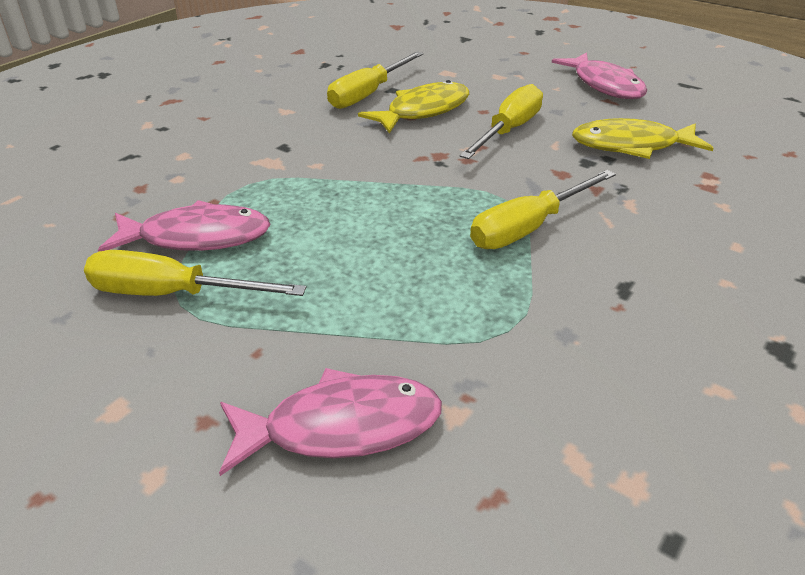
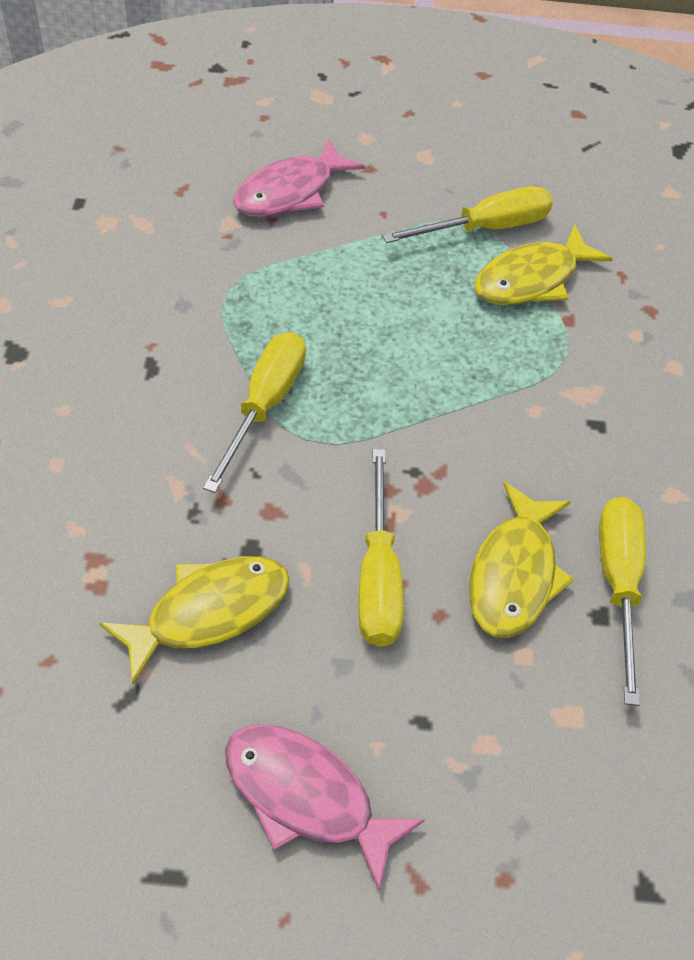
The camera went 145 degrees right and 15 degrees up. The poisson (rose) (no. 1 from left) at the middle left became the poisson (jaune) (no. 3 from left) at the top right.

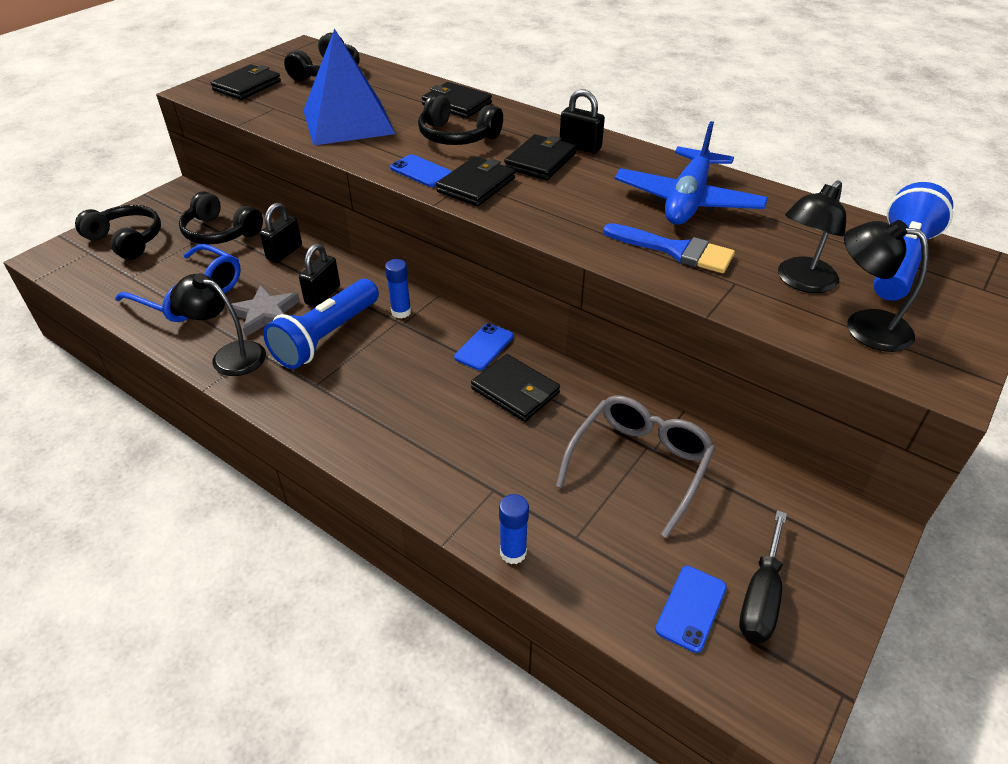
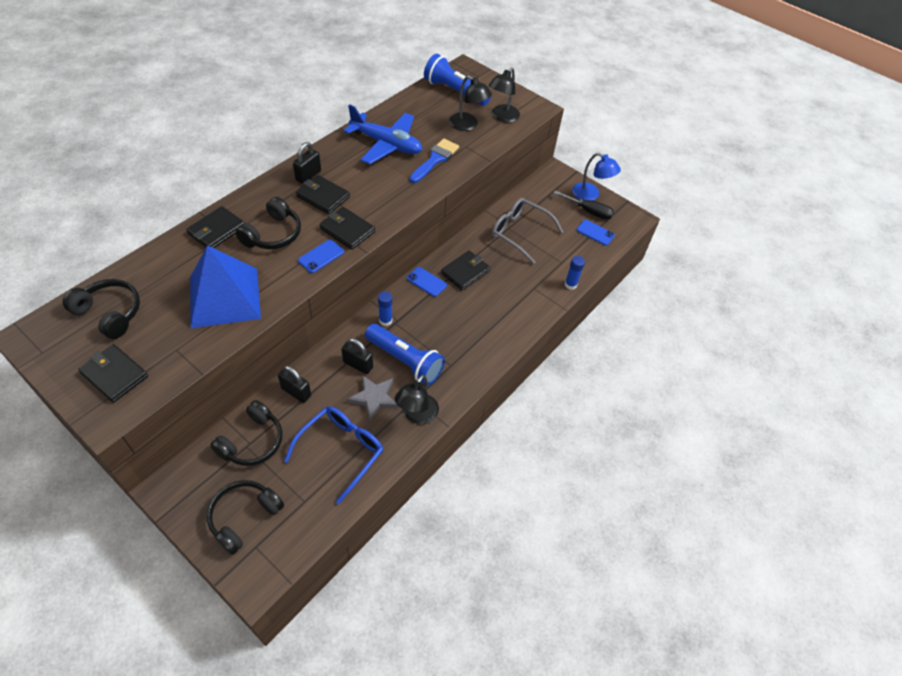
The camera went 90 degrees left and 10 degrees up. The lampe (bleu) at the top centre appeared.

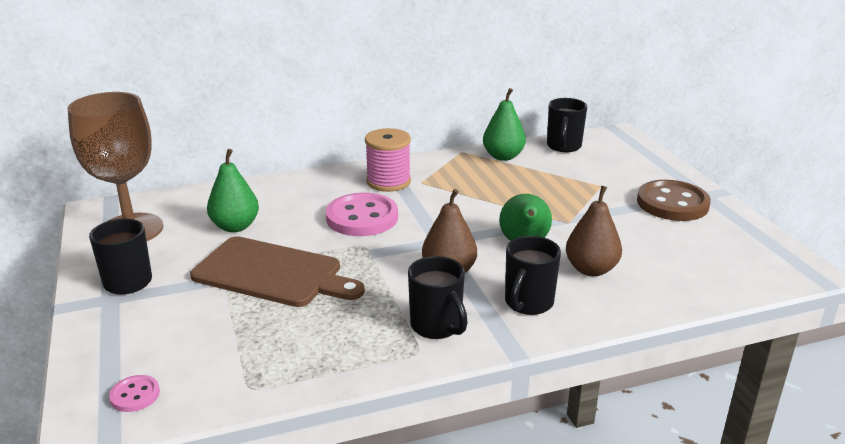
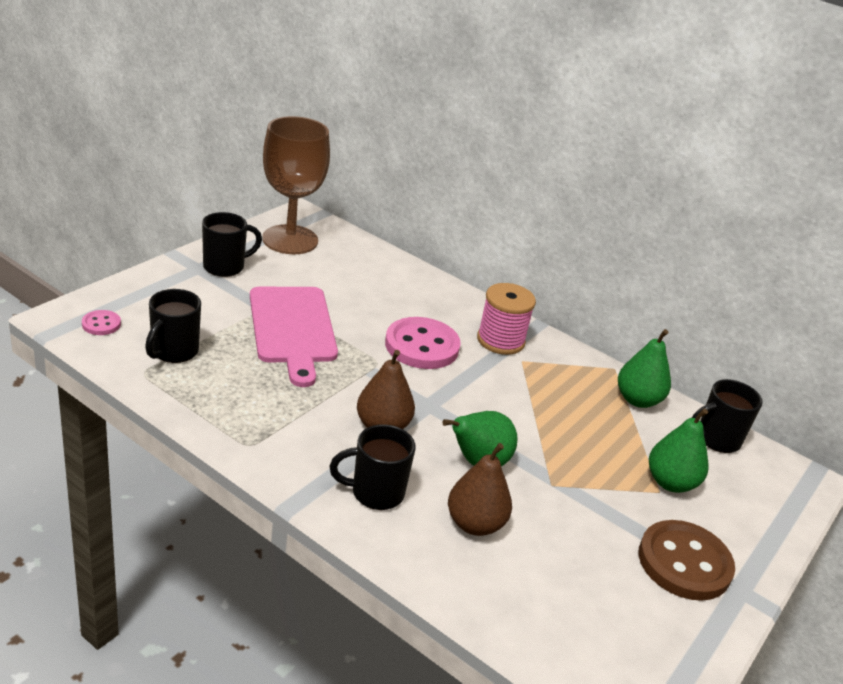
The camera went 50 degrees right and 5 degrees up. The tasse (noir) (no. 2 from left in the first image) moved from the bottom centre to the middle left. The planche à découper (marron) at the middle left became the planche à découper (rose) at the centre. The poire (vert) (no. 1 from left in the first image) moved from the middle left to the middle right.

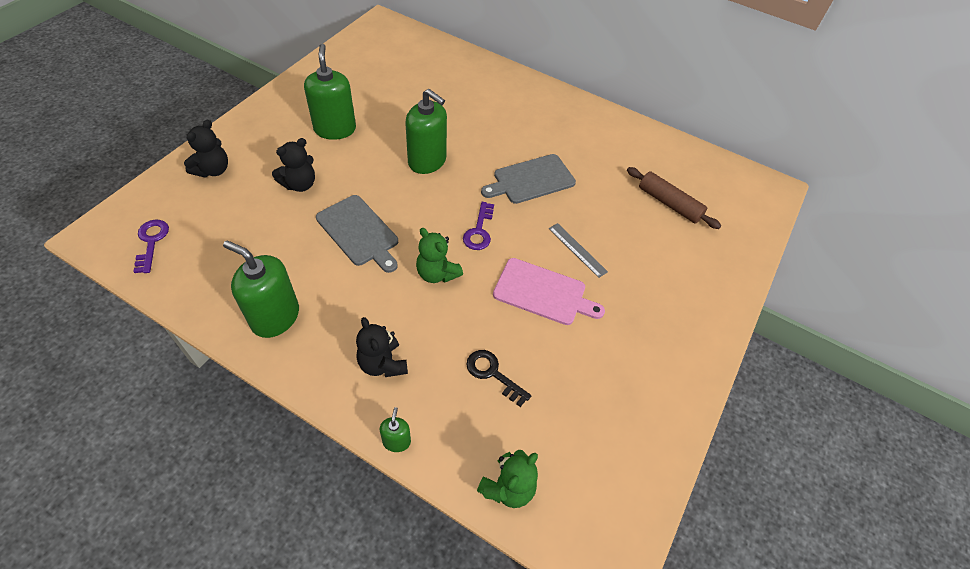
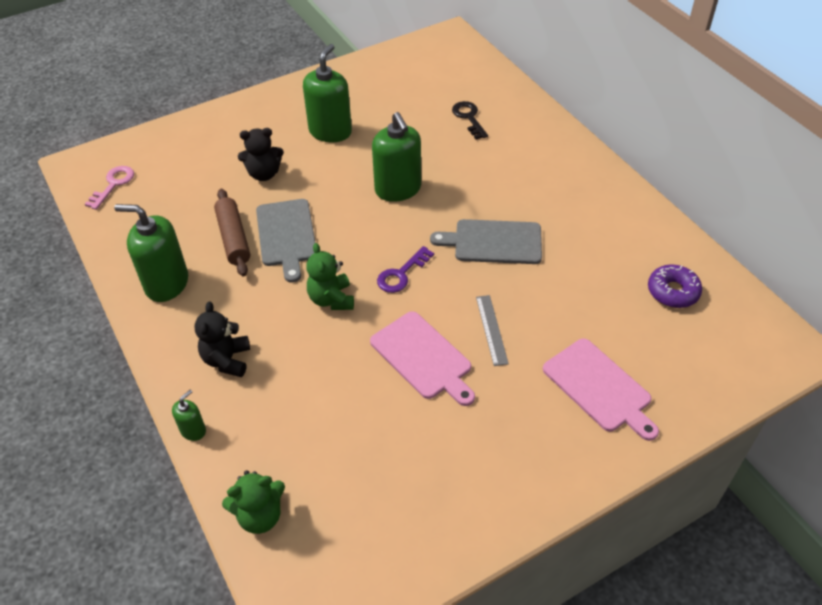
The camera went 35 degrees right and 5 degrees down. The clé (violet) (no. 1 from left) at the middle left became the clé (rose) at the top left. The distributeur de savon (vert) (no. 1 from left) at the middle left turned 45 degrees counterclockwise. The rouleau à pâtisserie (marron) moved from the middle right to the middle left. The clé (noir) moved from the centre to the top centre. The planche à découper (rose) (no. 2 from left) at the middle right appeared. The beignet (violet) at the middle right appeared. The ours en peluche (noir) (no. 1 from left) at the top left disappeared.

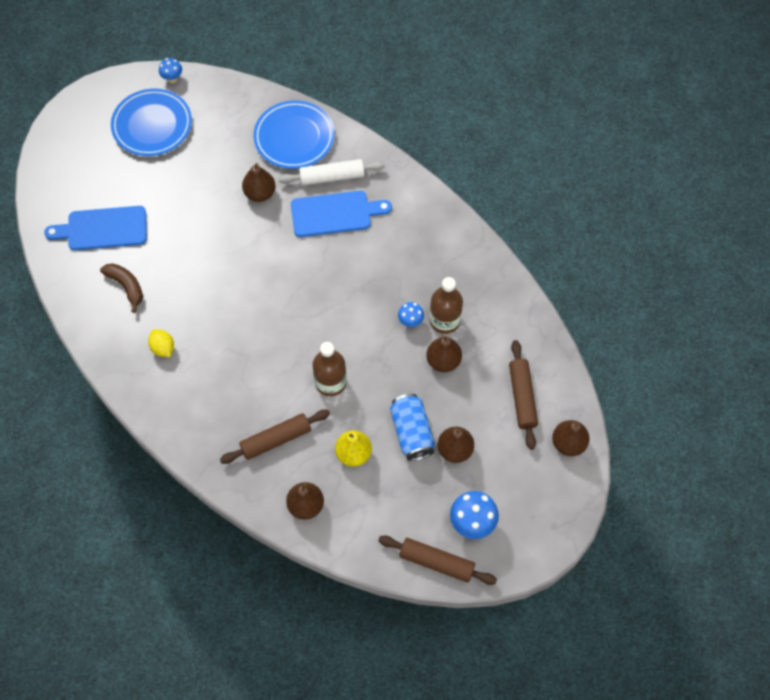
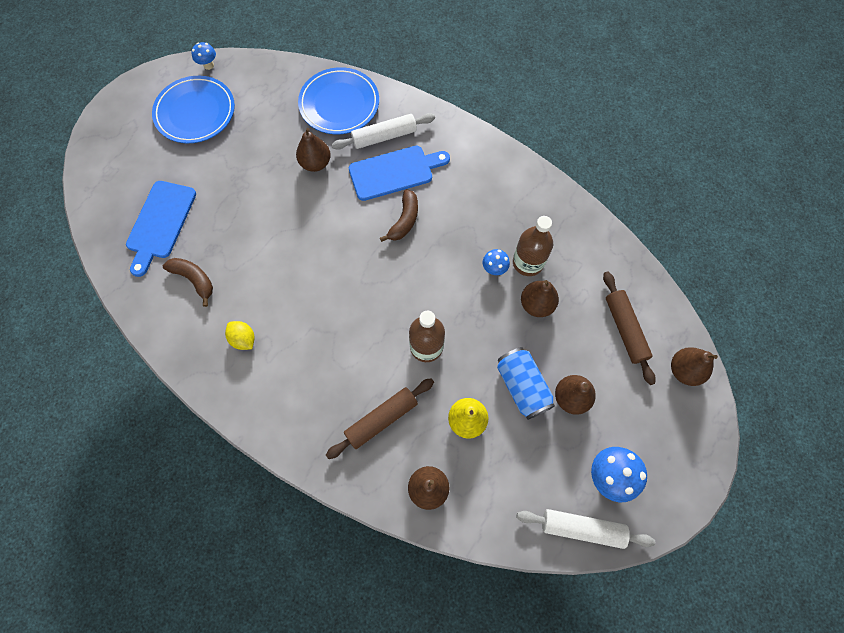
The camera went 10 degrees left and 5 degrees up. The planche à découper (bleu) (no. 1 from left) at the top left turned 60 degrees counterclockwise. The banane (marron) (no. 2 from left) at the centre appeared. The rouleau à pâtisserie (marron) (no. 2 from left) at the bottom centre became the rouleau à pâtisserie (blanc) (no. 2 from left) at the bottom right.

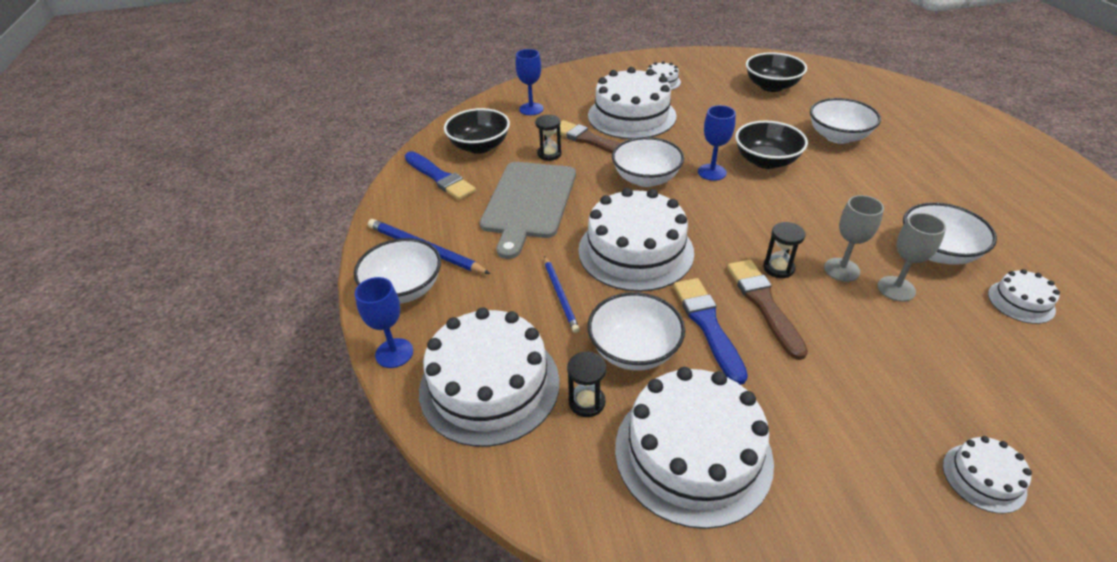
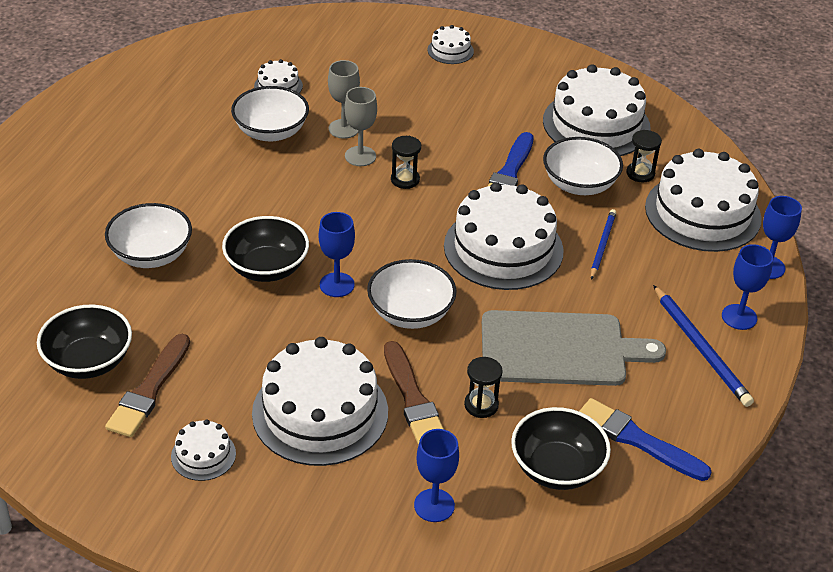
The camera went 150 degrees left and 0 degrees up. The pinceau (marron) (no. 2 from left in the first image) moved from the middle right to the bottom left. The planche à découper (gris) at the centre turned 45 degrees clockwise. The pinceau (bleu) (no. 1 from left in the first image) at the top centre turned 45 degrees counterclockwise. The bol (blanc) (no. 1 from left) at the centre was replaced by the verre à pied (bleu) (no. 3 from left) at the middle right.

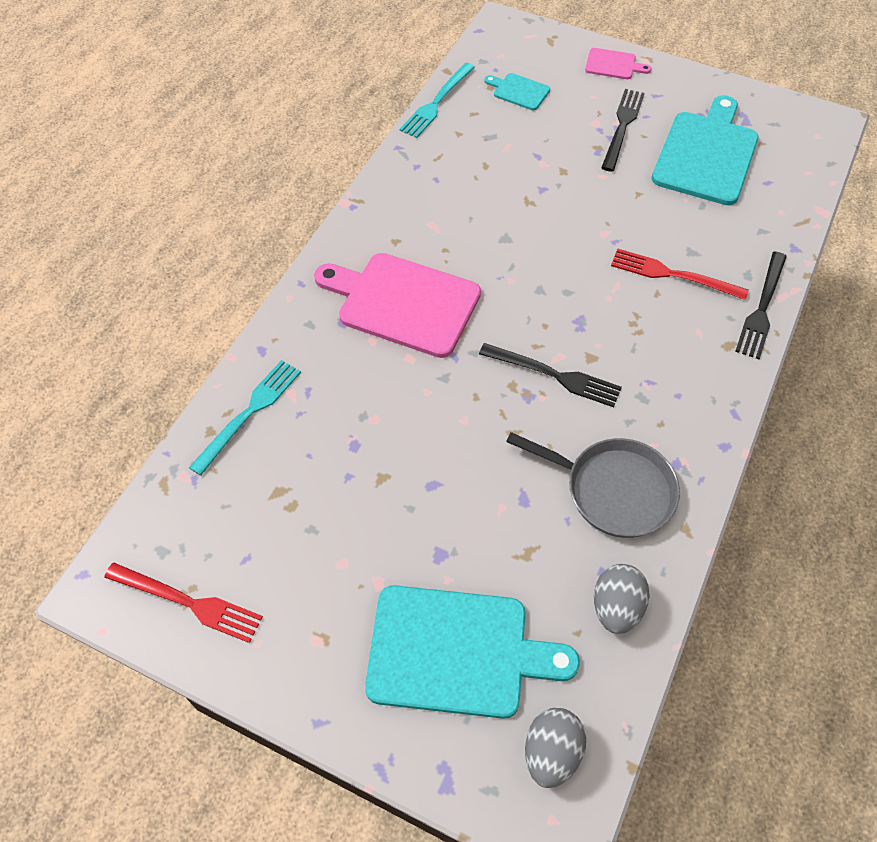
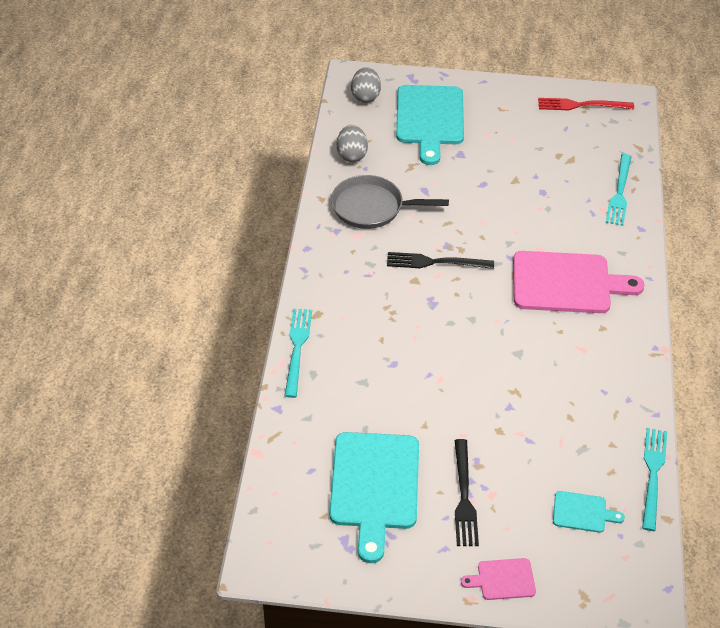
The camera went 160 degrees right and 10 degrees down. The fourchette (noir) (no. 3 from left) at the middle right became the fourchette (turquoise) (no. 1 from left) at the centre. The planche à découper (turquoise) (no. 1 from left in the first image) at the bottom centre turned 75 degrees counterclockwise. The fourchette (rouge) (no. 2 from left) at the top right disappeared.

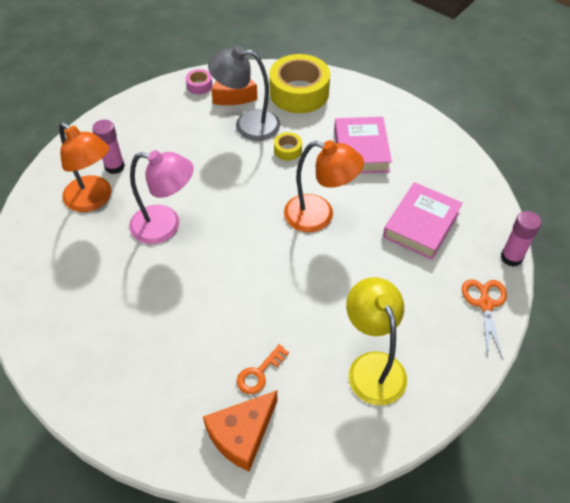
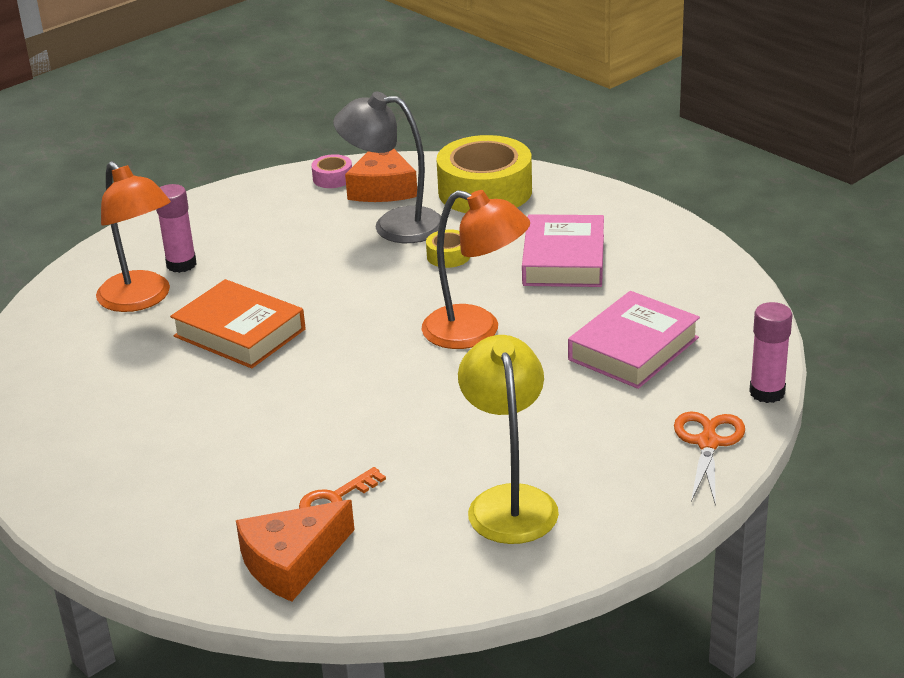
The camera went 10 degrees right and 20 degrees down. The lampe (rose) at the middle left was replaced by the livre (orange) at the middle left.

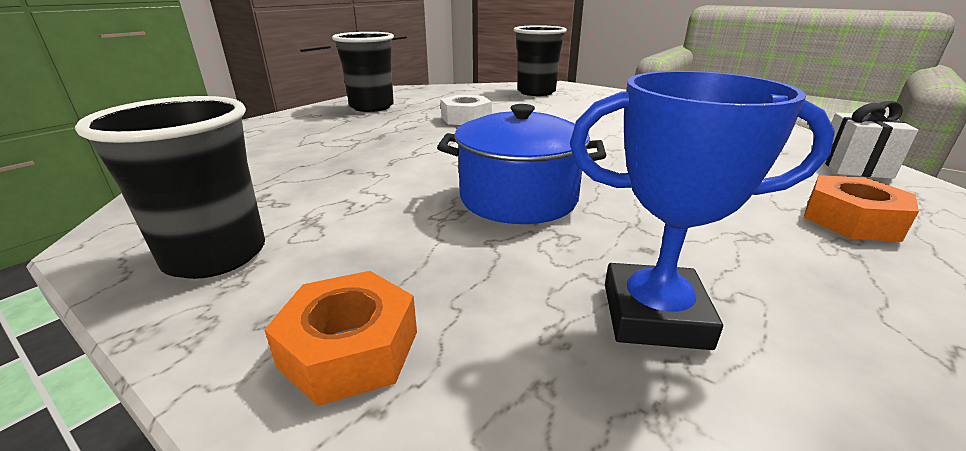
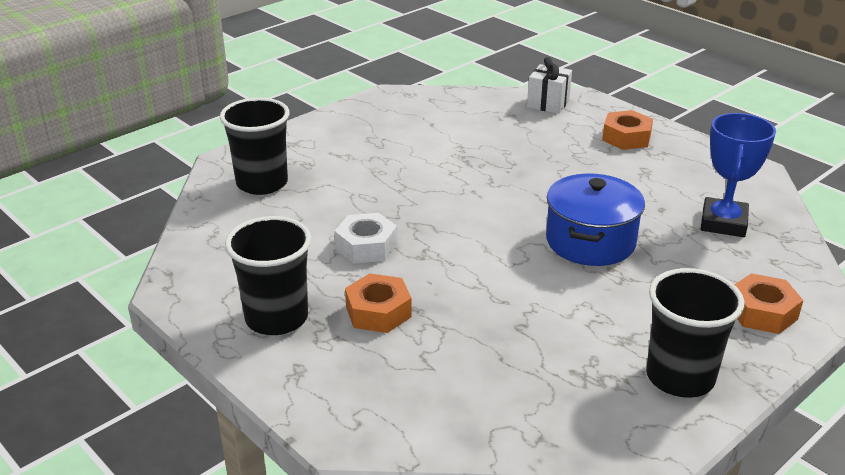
The camera went 80 degrees left and 5 degrees up. The écrou (orange) (no. 1 from left) at the centre appeared.

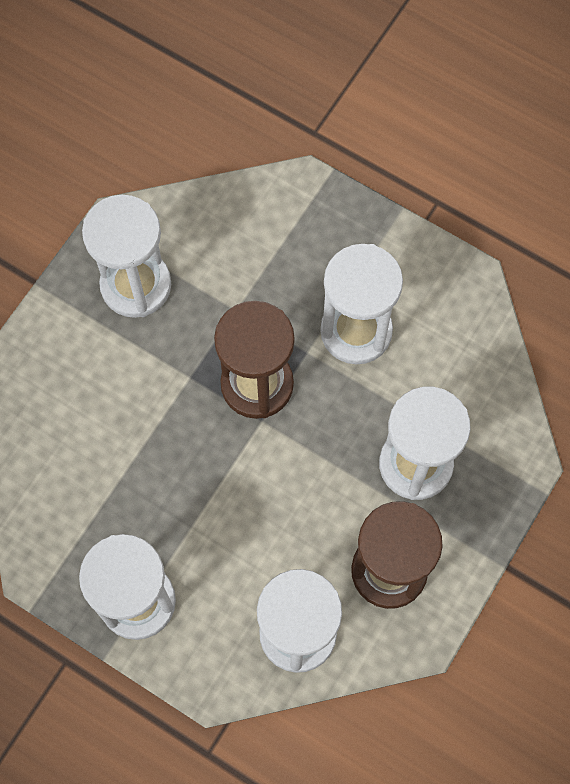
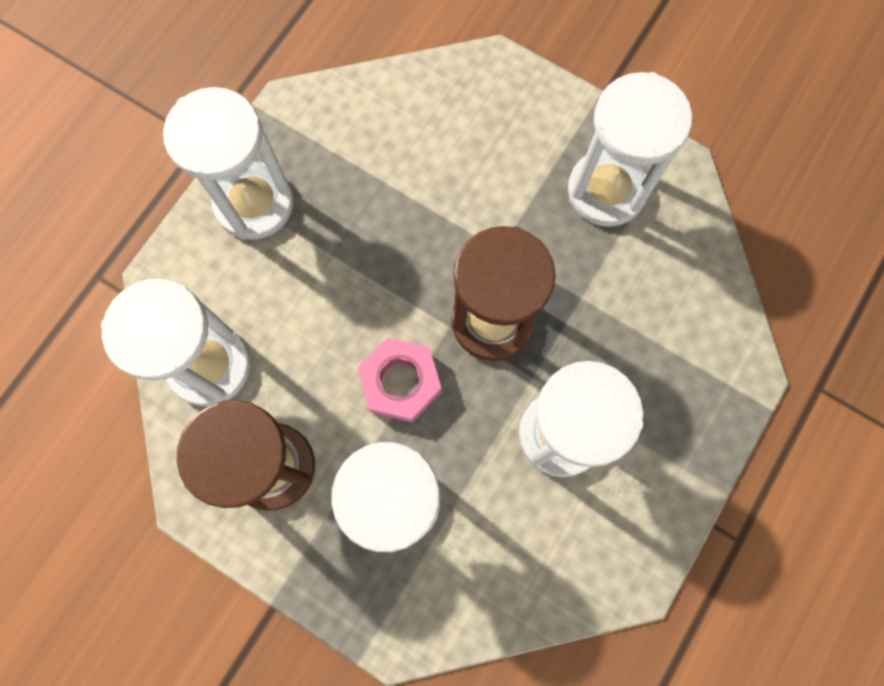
The camera went 90 degrees right and 5 degrees up. The écrou (rose) at the centre appeared.

